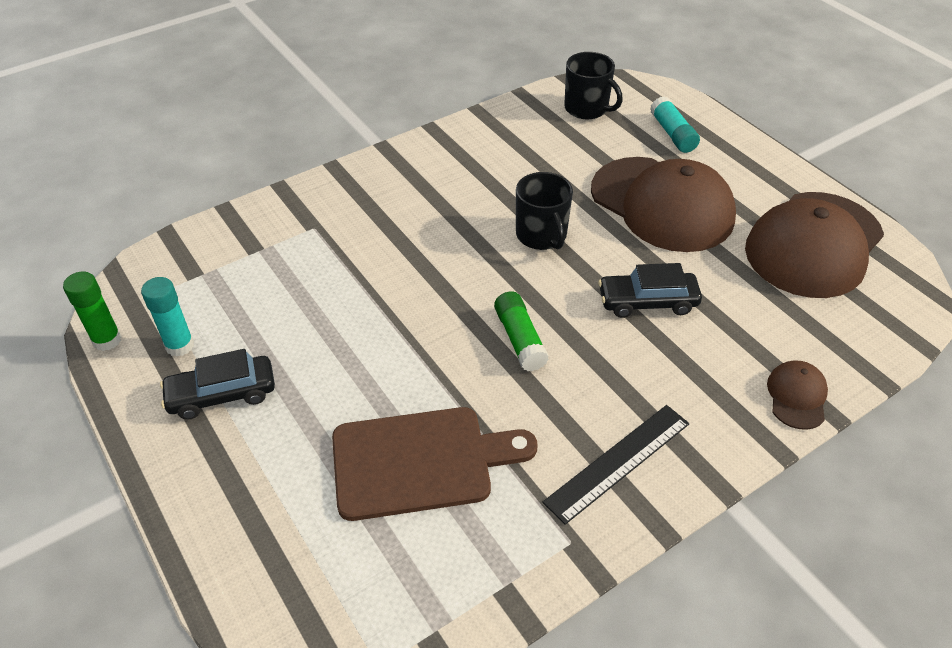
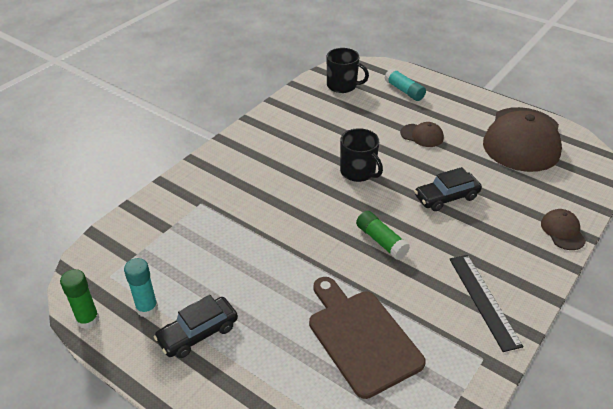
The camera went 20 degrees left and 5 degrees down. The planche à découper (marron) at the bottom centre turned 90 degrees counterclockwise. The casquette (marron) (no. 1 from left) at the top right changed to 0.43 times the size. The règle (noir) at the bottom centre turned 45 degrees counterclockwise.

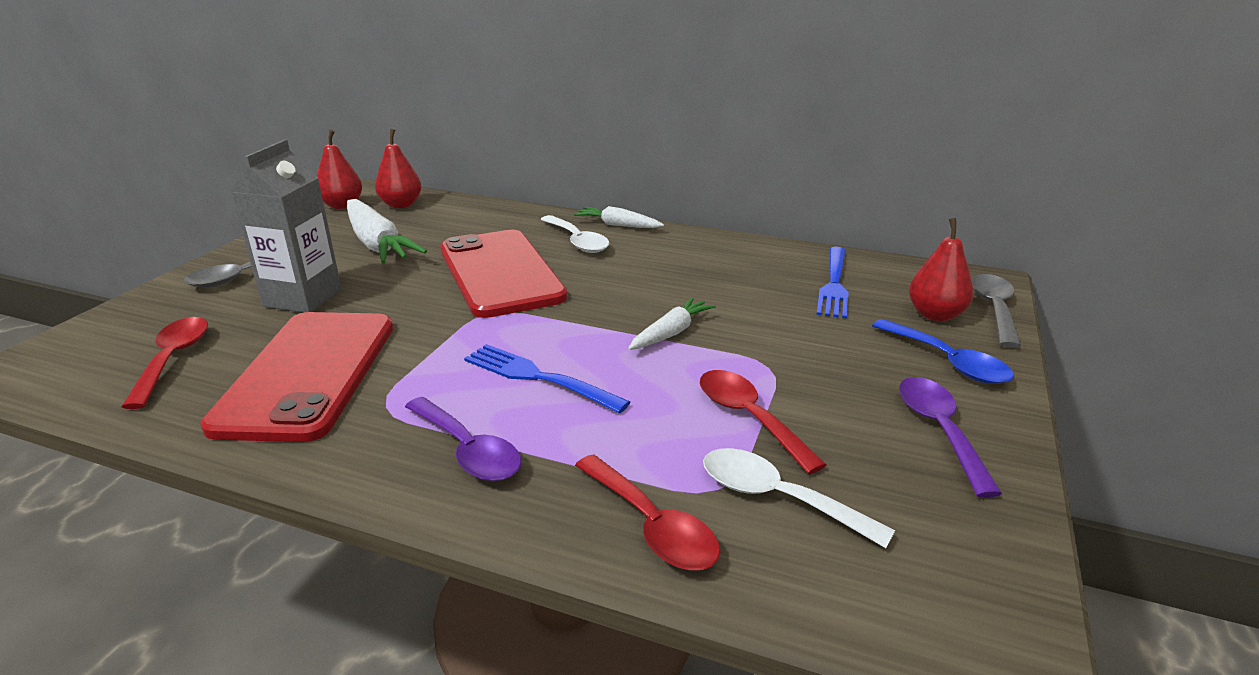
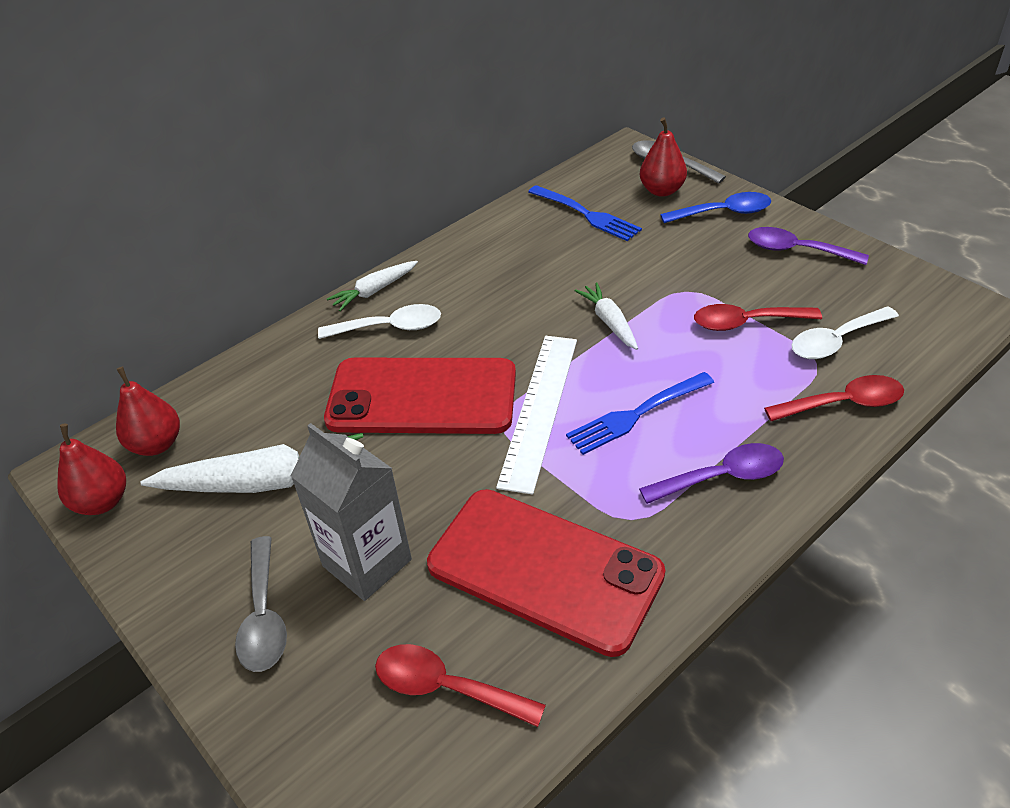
The camera went 60 degrees left and 15 degrees up. The règle (blanc) at the centre appeared.

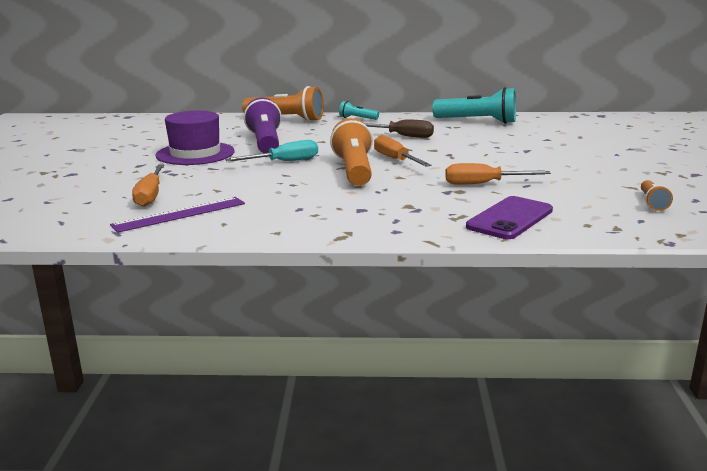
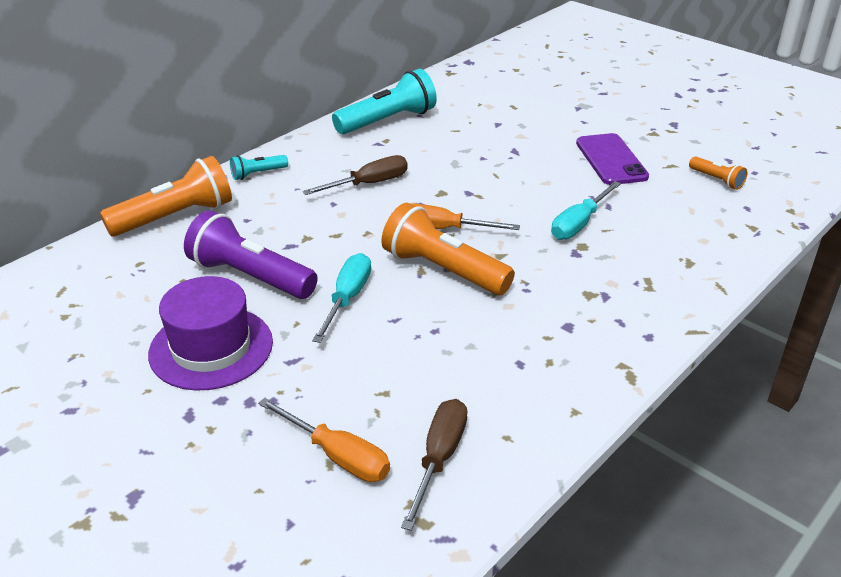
The camera went 50 degrees left and 15 degrees up. The règle (violet) at the middle left was replaced by the tournevis (marron) (no. 2 from left) at the bottom centre. The tournevis (orange) (no. 3 from left) at the middle right became the tournevis (turquoise) (no. 2 from left) at the middle right. The téléphone (violet) moved from the middle right to the top right.

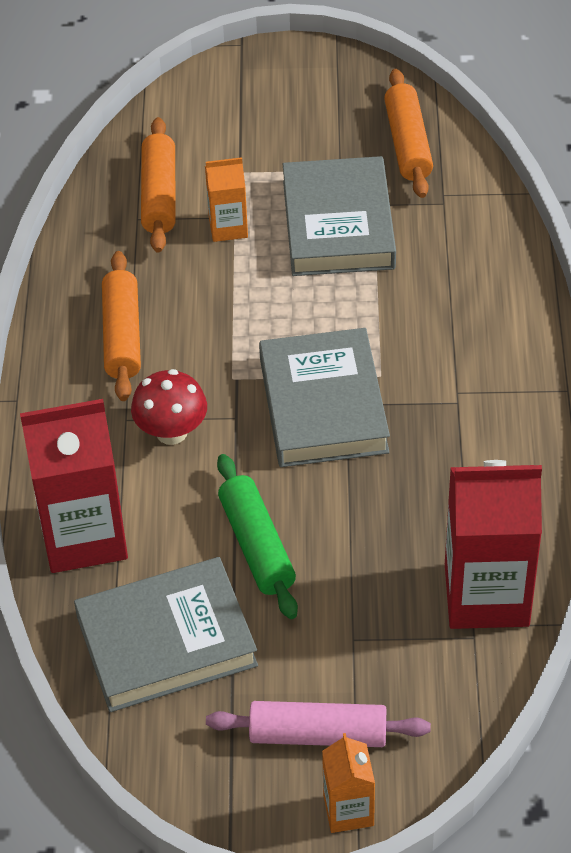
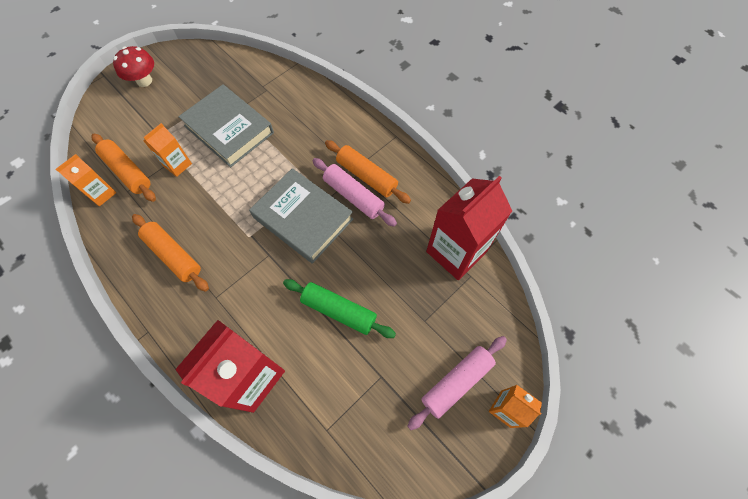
The camera went 45 degrees left and 15 degrees up. The brique de lait (orange) (no. 1 from left) at the middle left appeared. The champignon (rouge) moved from the middle left to the top left. The rouleau à pâtisserie (rose) (no. 1 from left) at the centre appeared. The rouleau à pâtisserie (orange) (no. 3 from left) moved from the top right to the centre. The livre (gris) (no. 1 from left) at the bottom left disappeared.

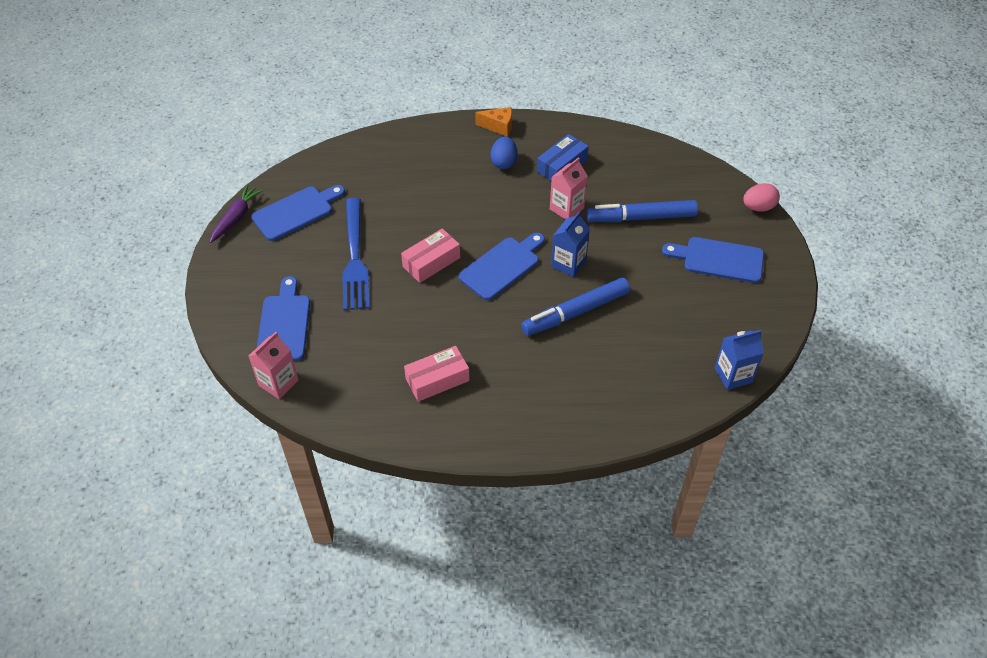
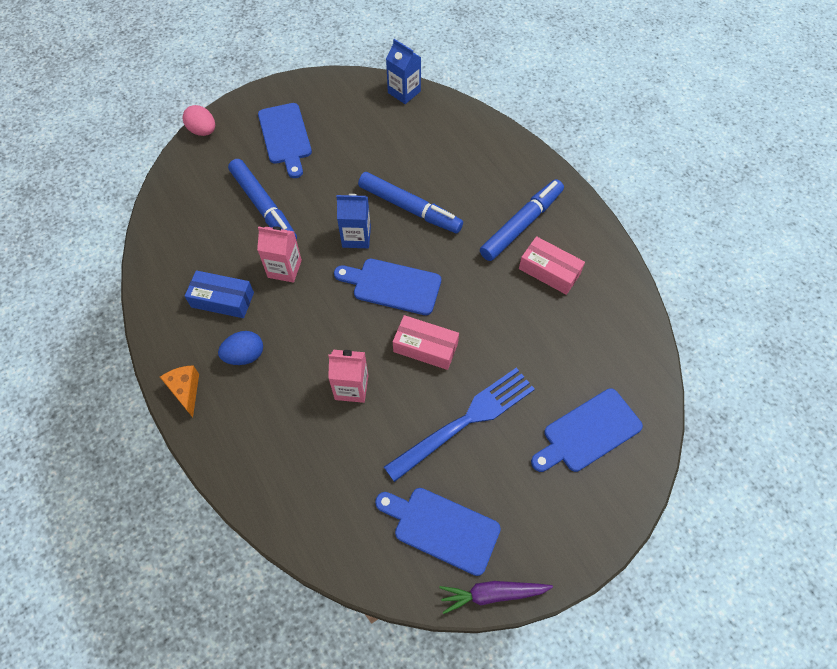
The camera went 120 degrees left and 10 degrees up. The brique de lait (rose) (no. 1 from left in the first image) moved from the middle left to the centre. The feutre (bleu) (no. 3 from left) at the top centre appeared.

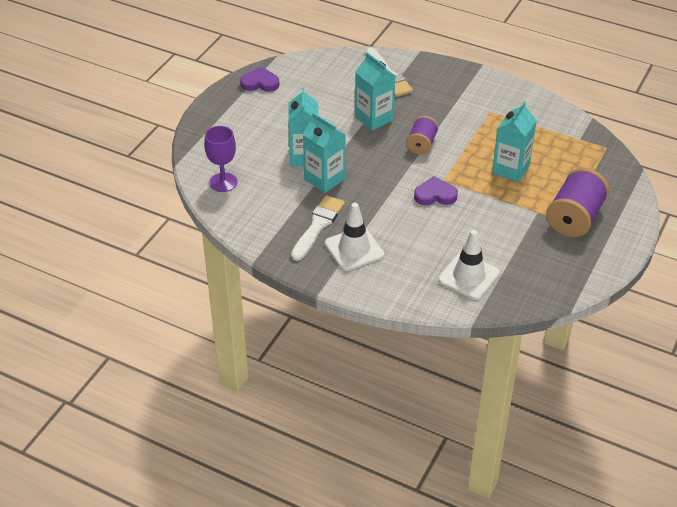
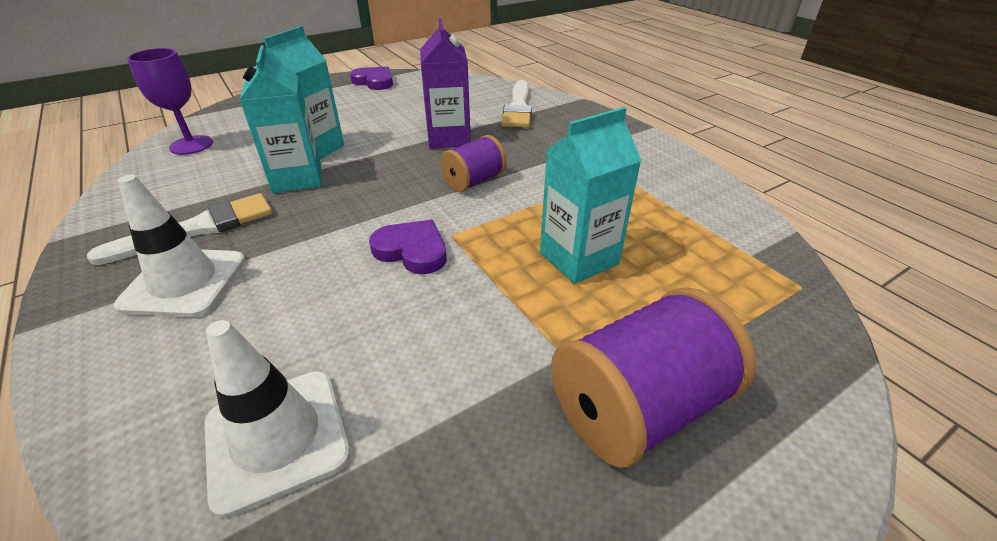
The camera went 30 degrees right and 5 degrees down. The brique de lait (turquoise) (no. 3 from left) at the top centre became the brique de lait (violet) at the top centre.

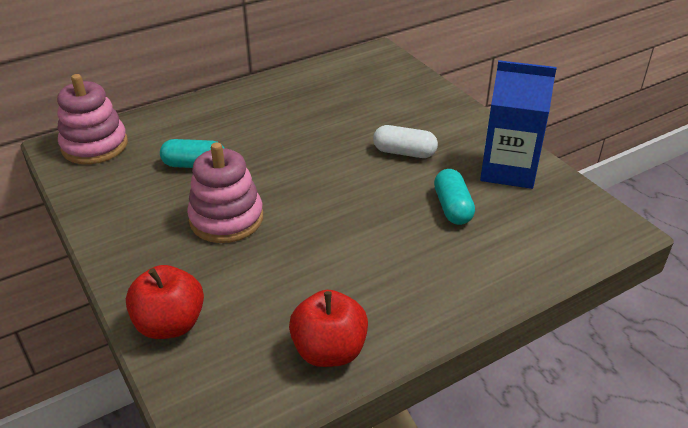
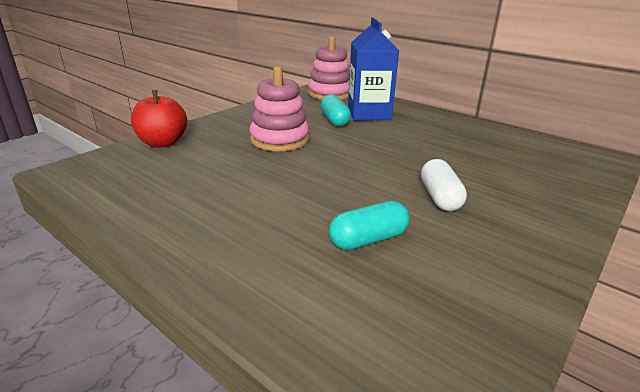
The camera went 70 degrees right and 10 degrees down. The brique de lait (bleu) moved from the top right to the top centre. The pomme (rouge) (no. 2 from left) at the bottom centre disappeared.

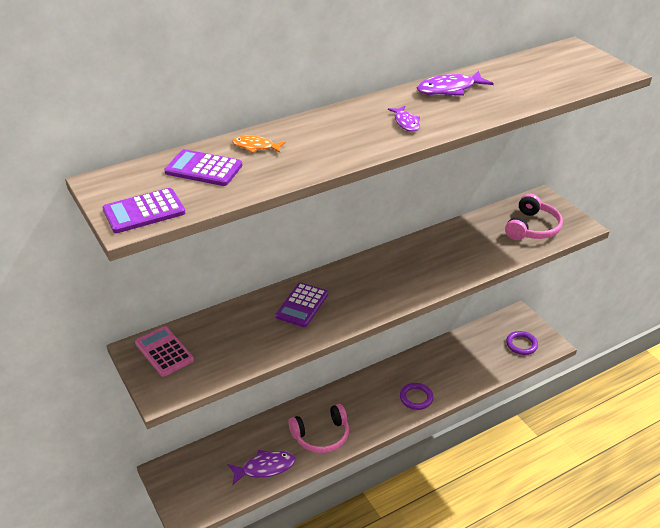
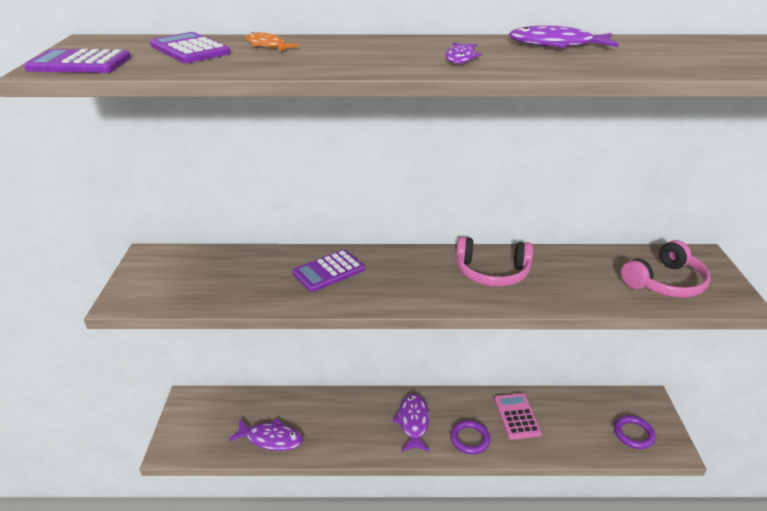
The camera went 30 degrees right and 5 degrees down. The poisson (violet) (no. 2 from left) at the bottom centre appeared. The casque audio (rose) (no. 1 from left) moved from the bottom centre to the centre. The calculatrice (rose) moved from the middle left to the bottom right.

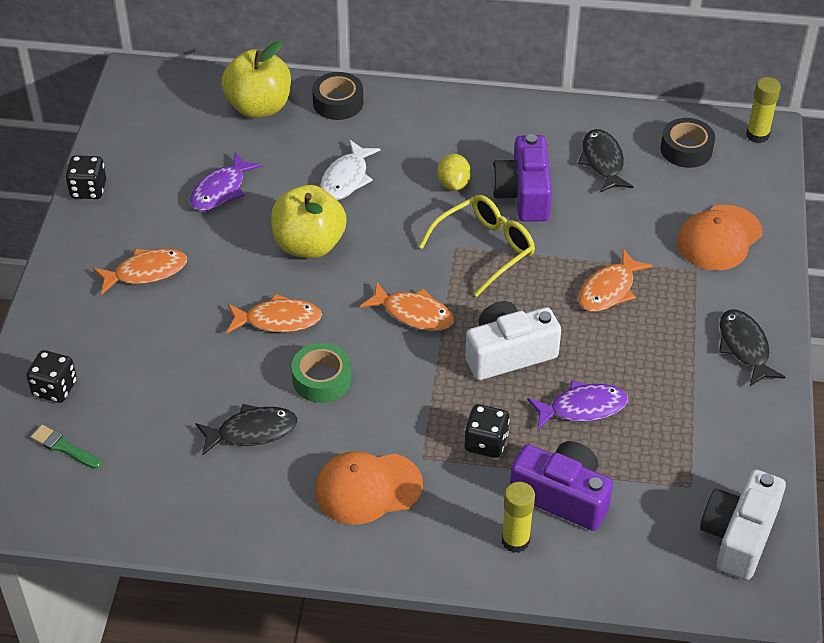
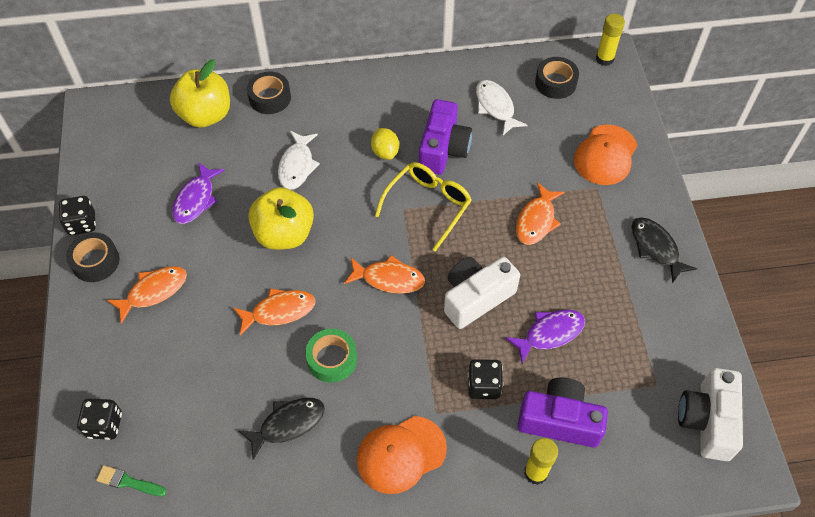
The camera went 15 degrees left and 10 degrees up. The ruban adhésif (noir) (no. 1 from left) at the middle left appeared. The appareil photo (violet) (no. 1 from left) at the top centre turned 150 degrees counterclockwise. The poisson (noir) (no. 2 from left) at the top right became the poisson (blanc) (no. 2 from left) at the top centre.

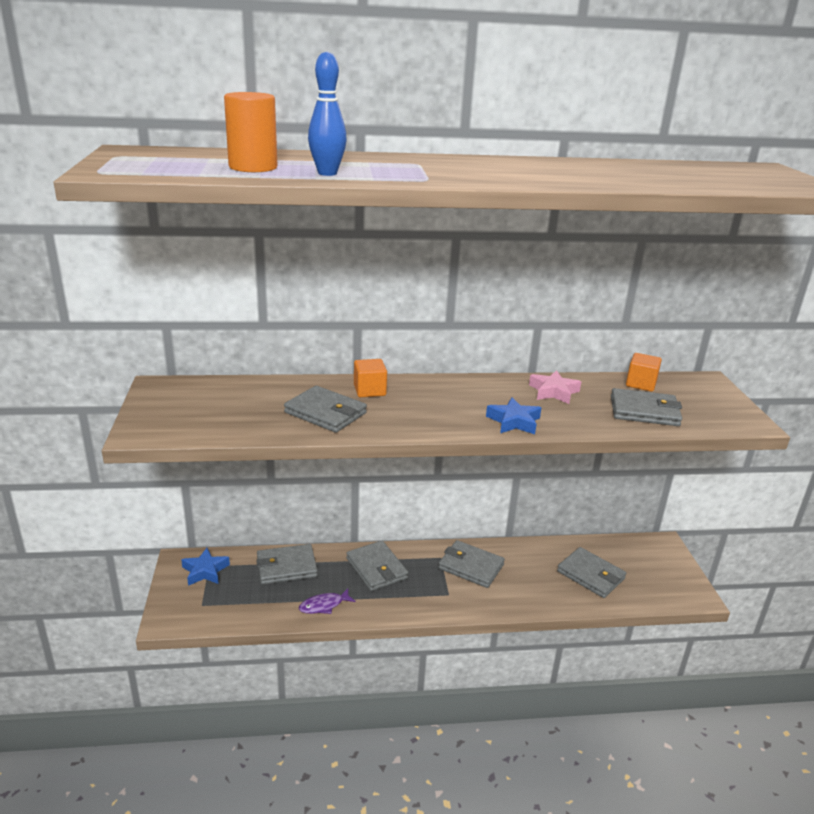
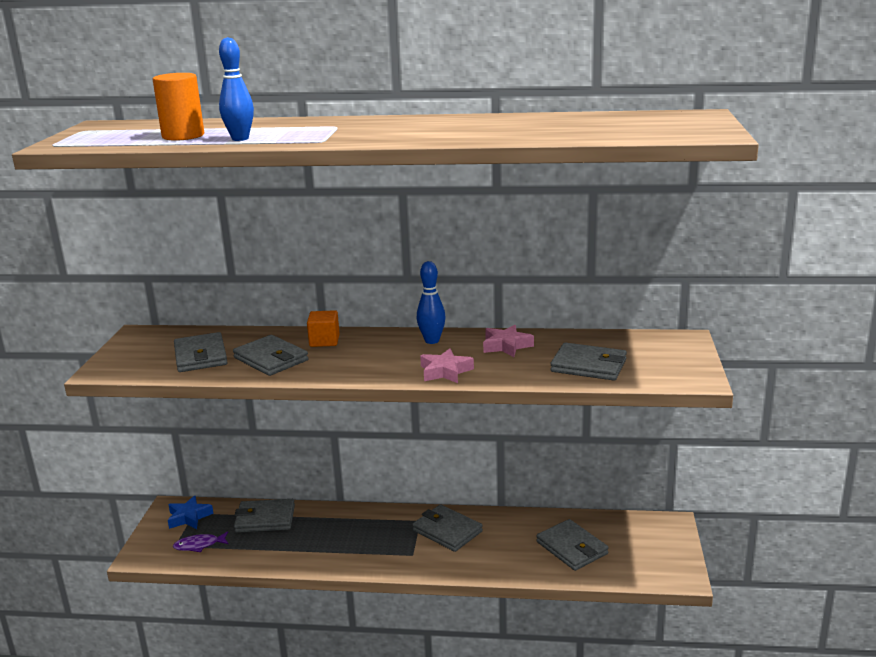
The camera went 15 degrees right and 5 degrees down. The poisson (violet) moved from the bottom centre to the bottom left. The portefeuille (gris) (no. 3 from left in the first image) moved from the bottom centre to the middle left. The quille (bleu) (no. 2 from left) at the centre appeared. The étoile (bleu) (no. 2 from left) at the centre became the étoile (rose) (no. 1 from left) at the centre. The cube (orange) (no. 2 from left) at the middle right disappeared.

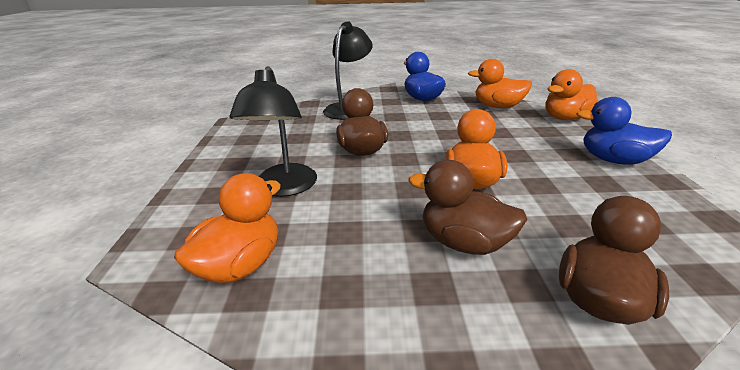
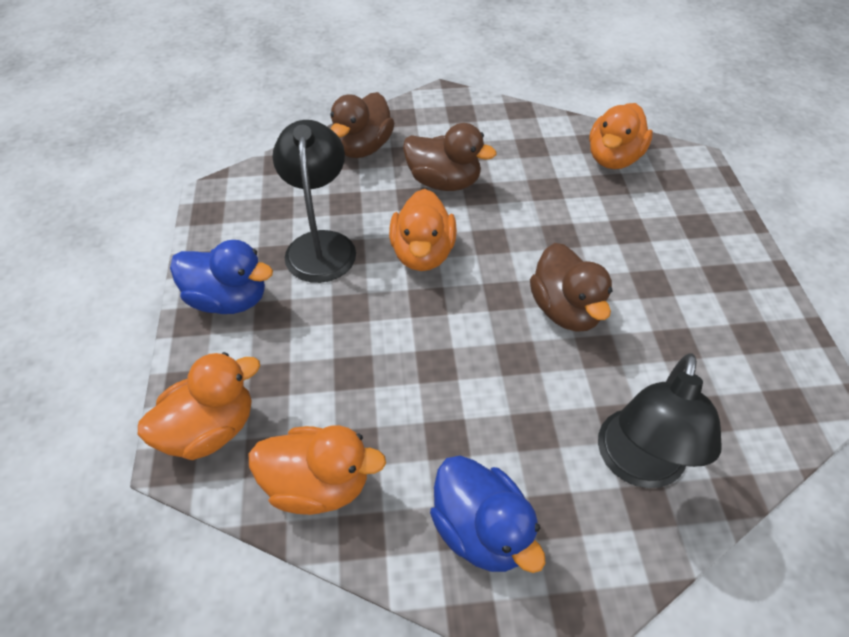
The camera went 175 degrees right and 20 degrees up. The lampe (noir) (no. 1 from left) moved from the centre to the top centre.

